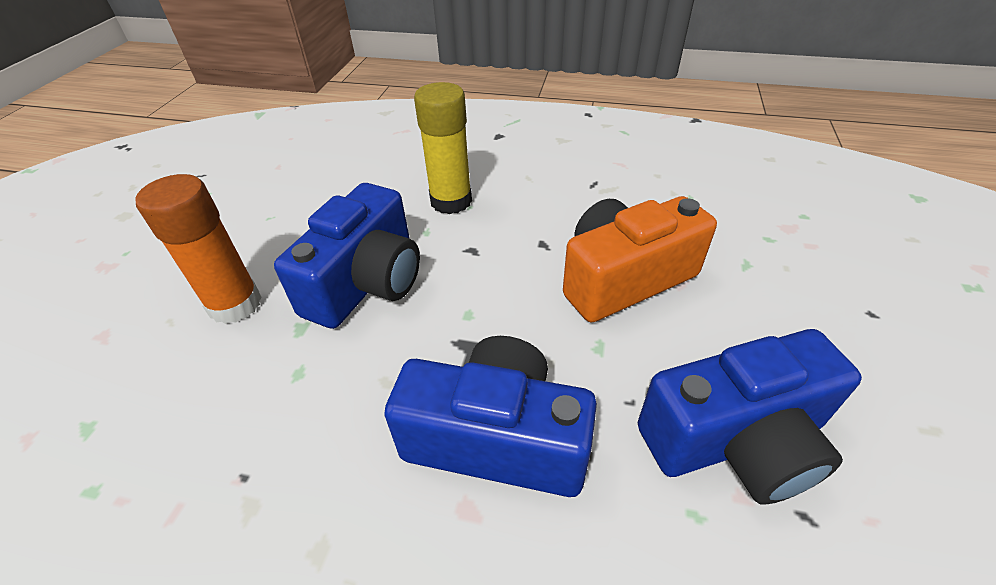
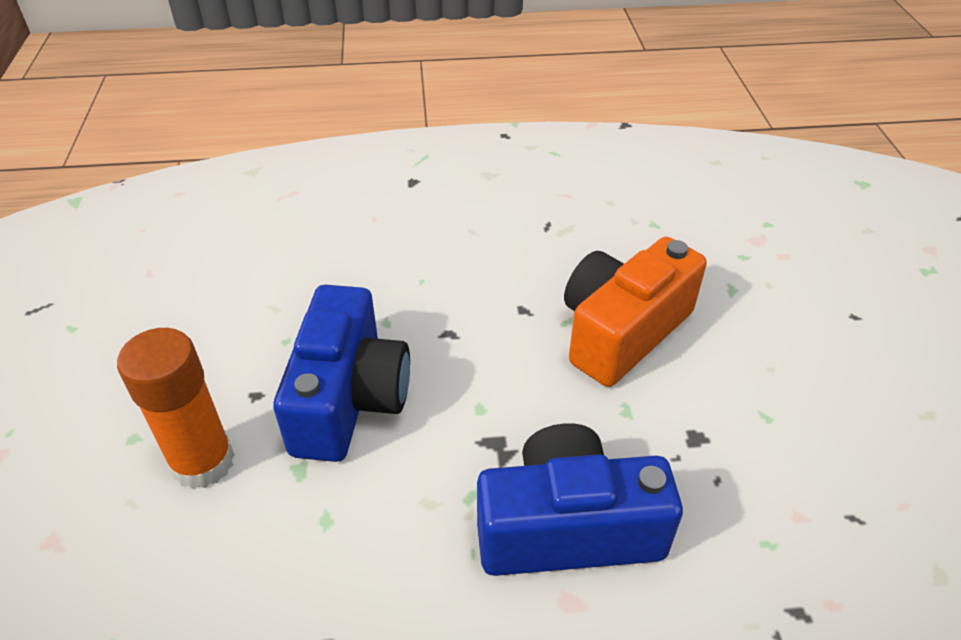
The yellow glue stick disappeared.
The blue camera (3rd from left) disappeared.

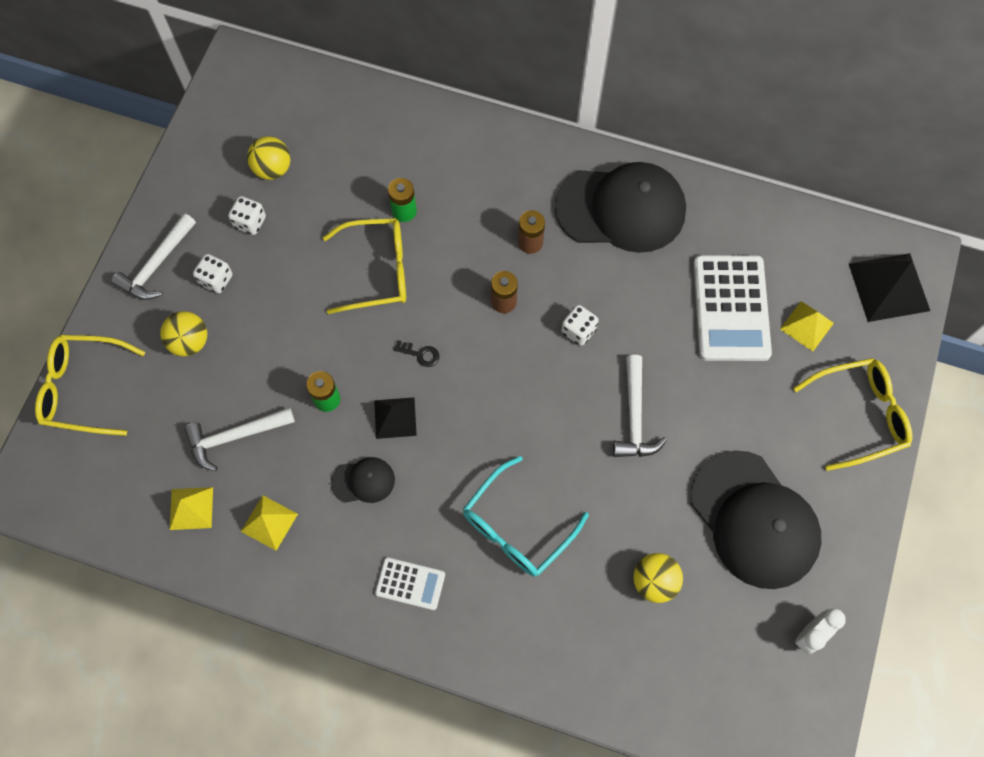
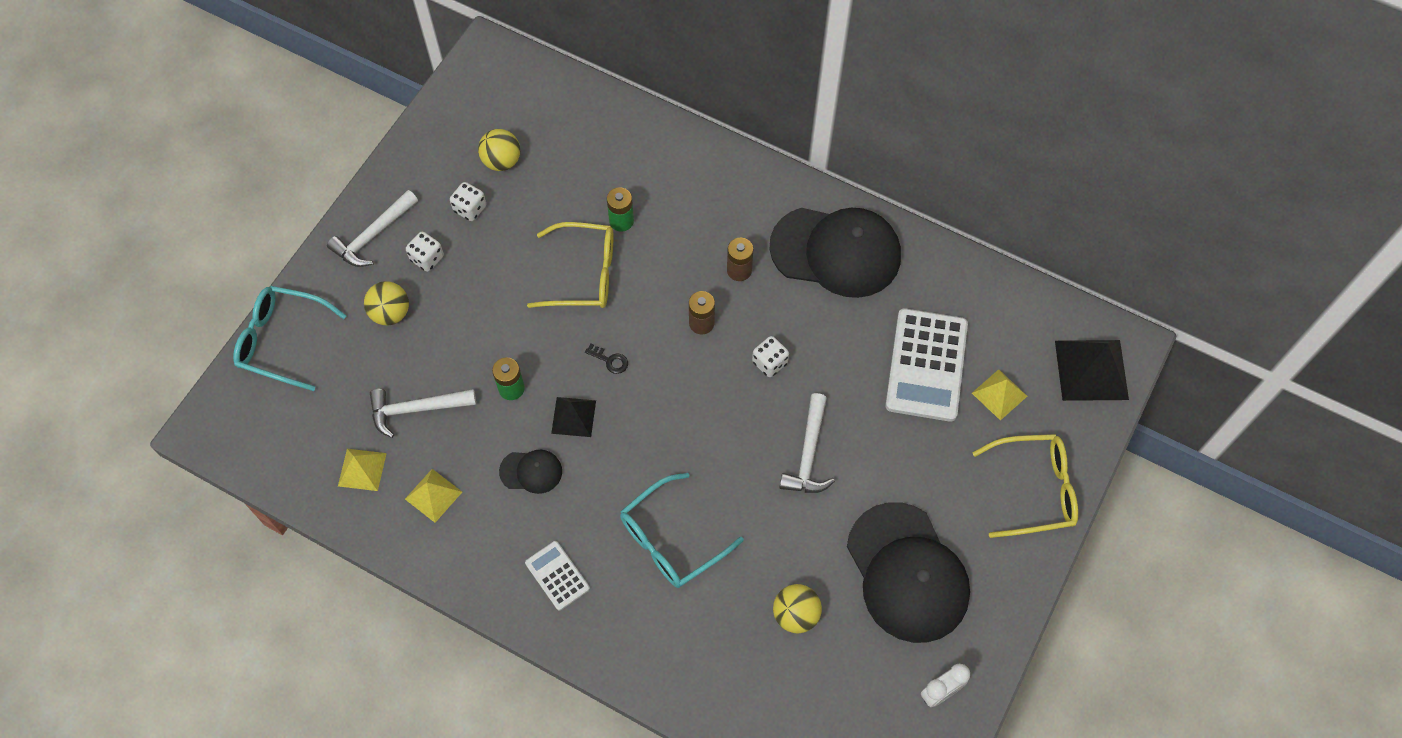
The yellow glasses (1st from left) became the turquoise glasses (1st from left).
The white calculator (1st from left) turned 150 degrees counterclockwise.

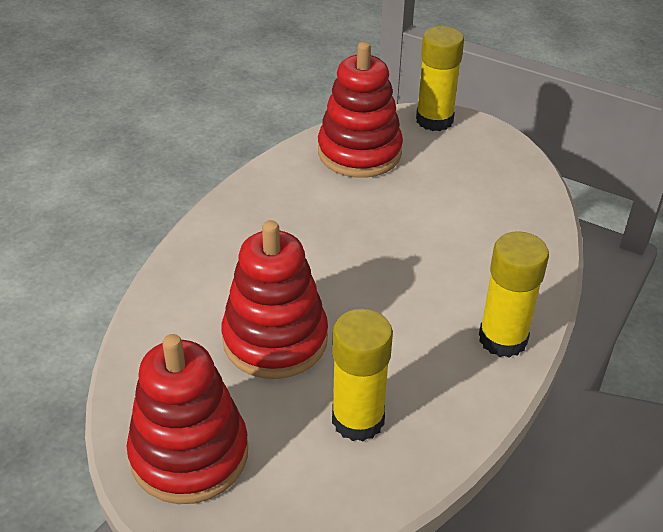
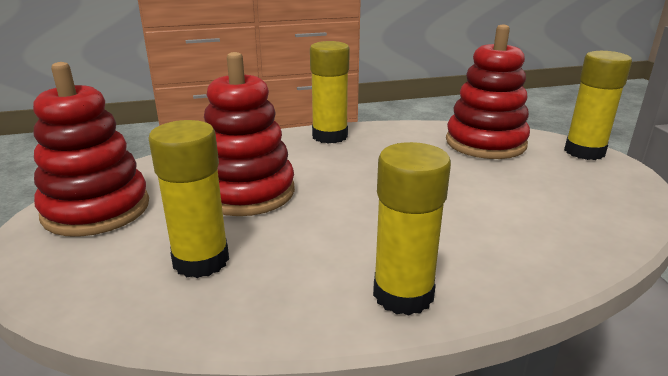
The yellow glue stick (2nd from left) appeared.

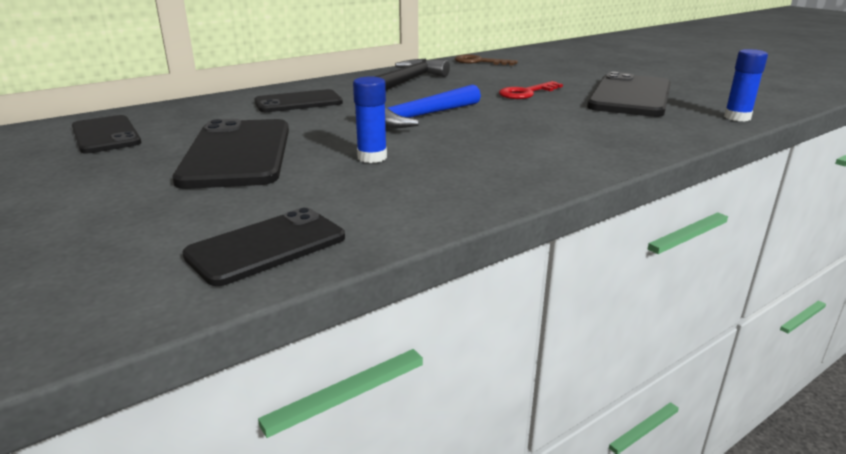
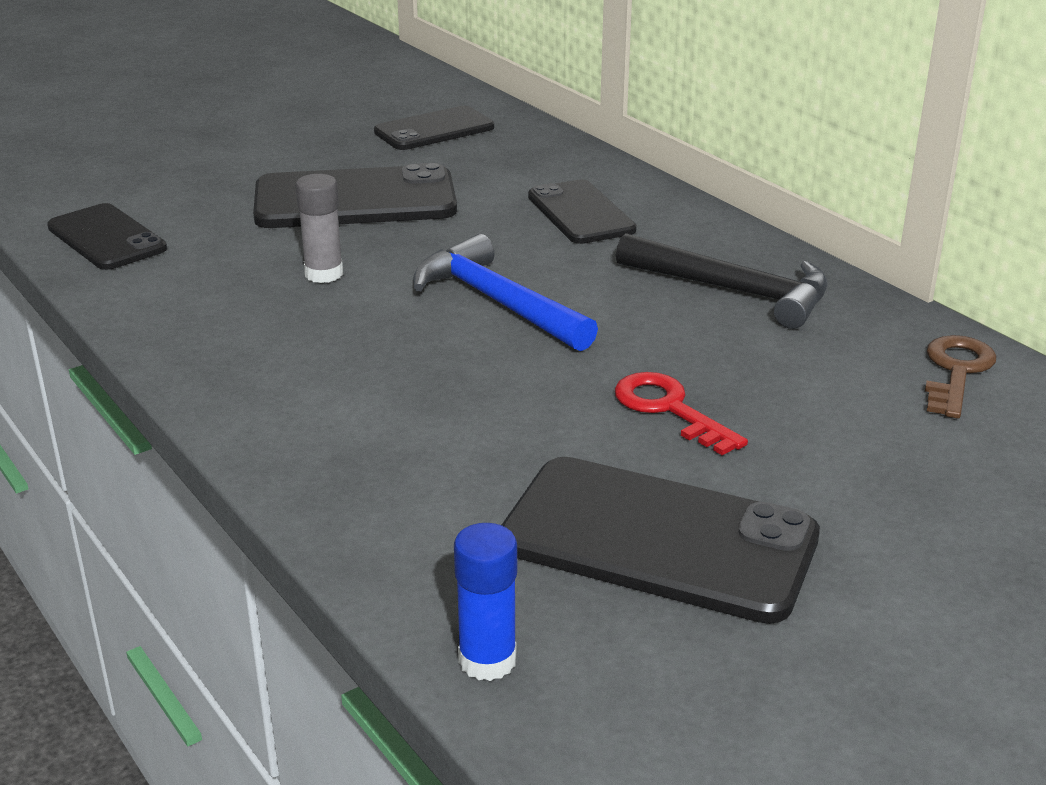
The blue glue stick (1st from left) became the grey glue stick.

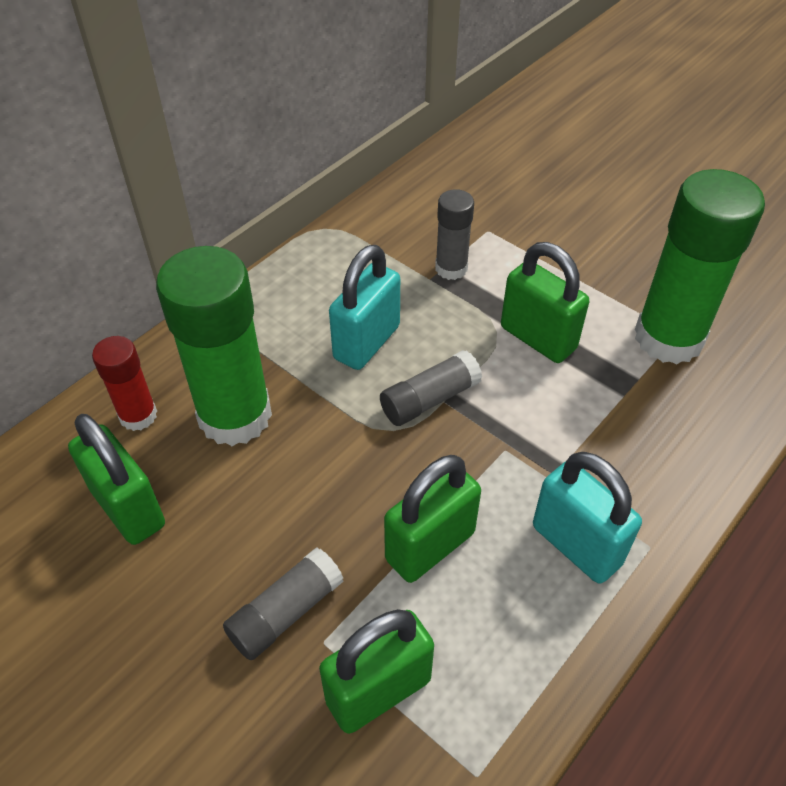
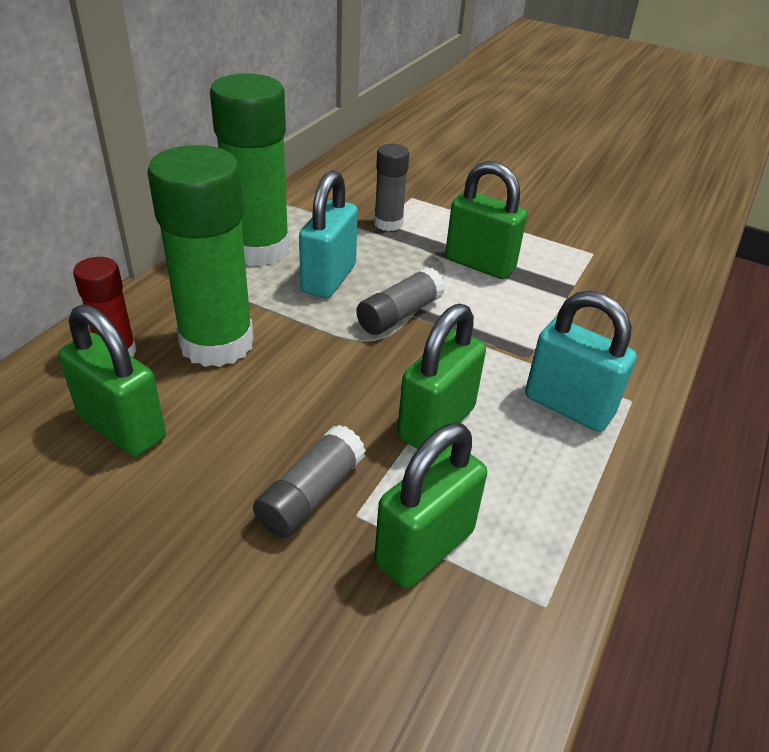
The green glue stick (2nd from left) moved.

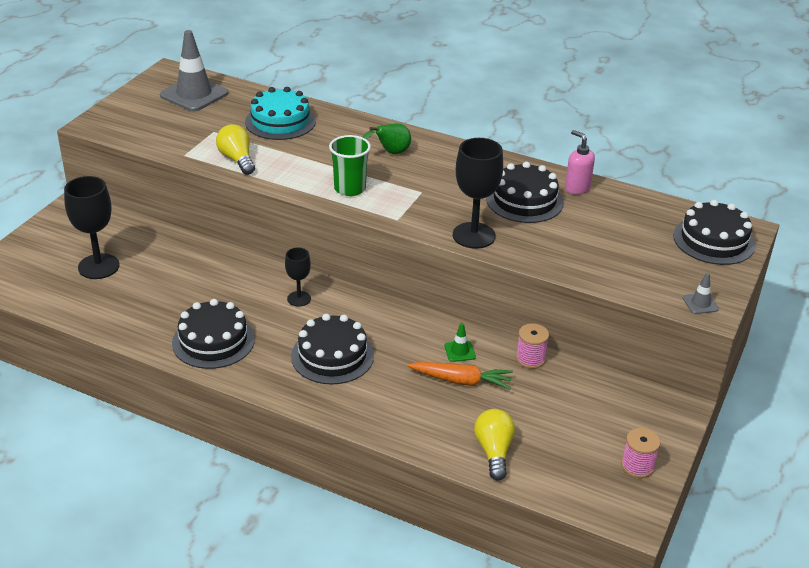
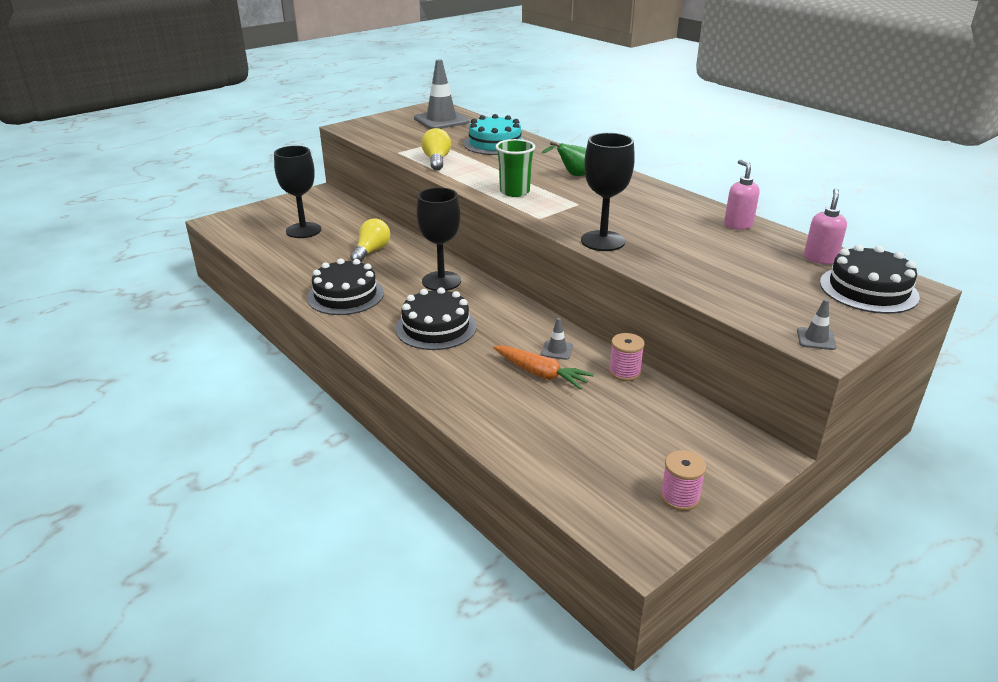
The yellow light bulb (2nd from left in the first image) moved.
The black goblet (2nd from left) changed to 1.76 times the size.
The green traffic cone became the grey traffic cone (2nd from left).
The pink soap dispenser (2nd from left) appeared.
The black cake (3rd from left) disappeared.

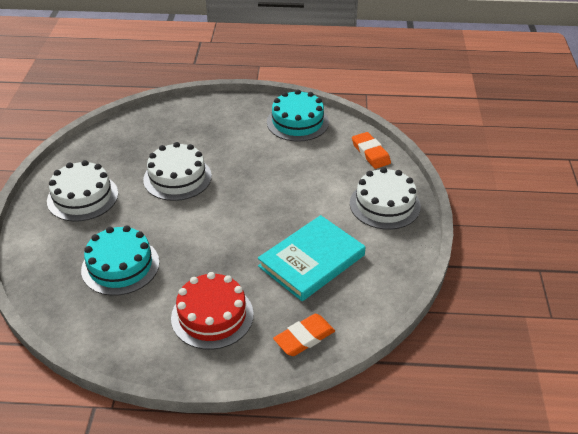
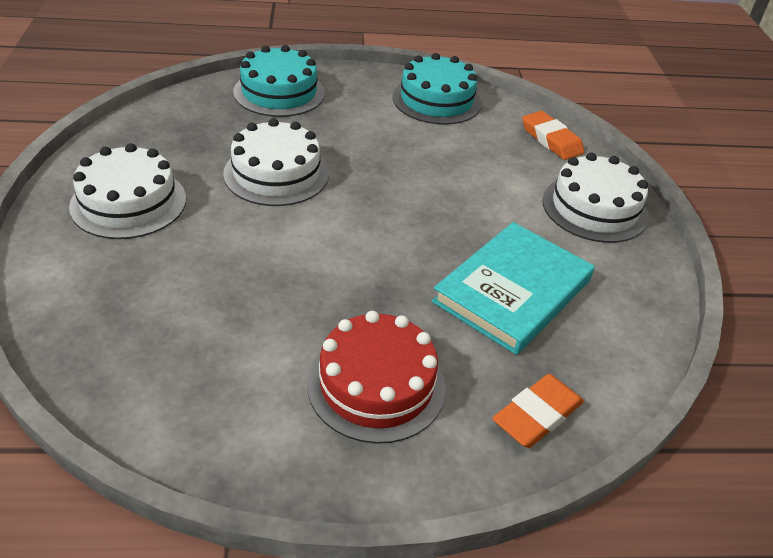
The turquoise cake (1st from left) moved.

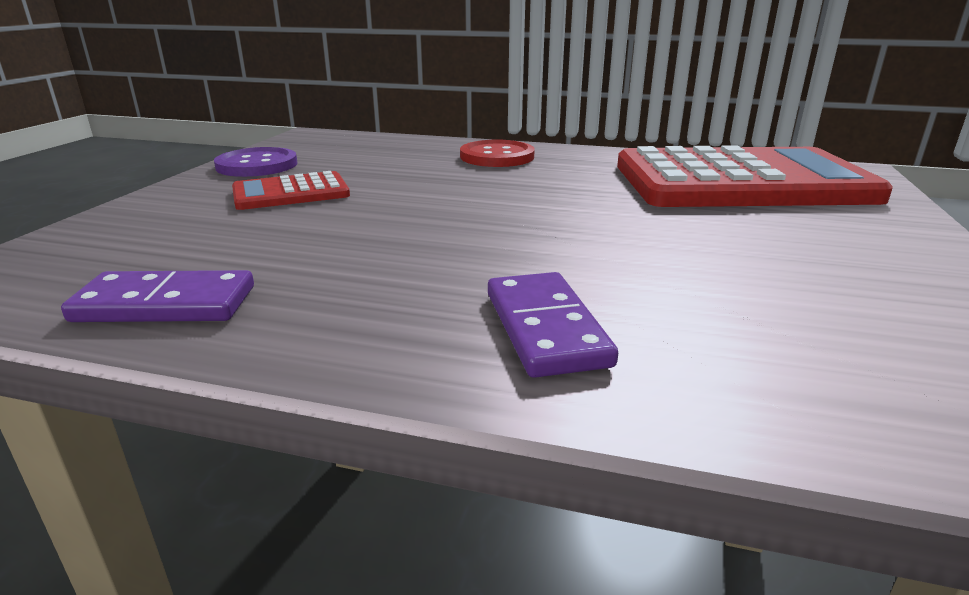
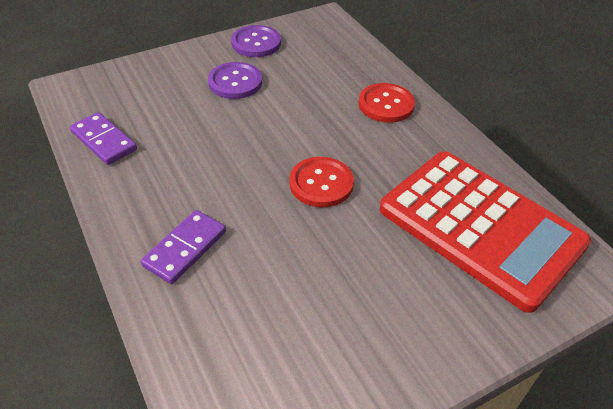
The red calculator (1st from left) was replaced by the purple button (1st from left).
The red button (1st from left) appeared.

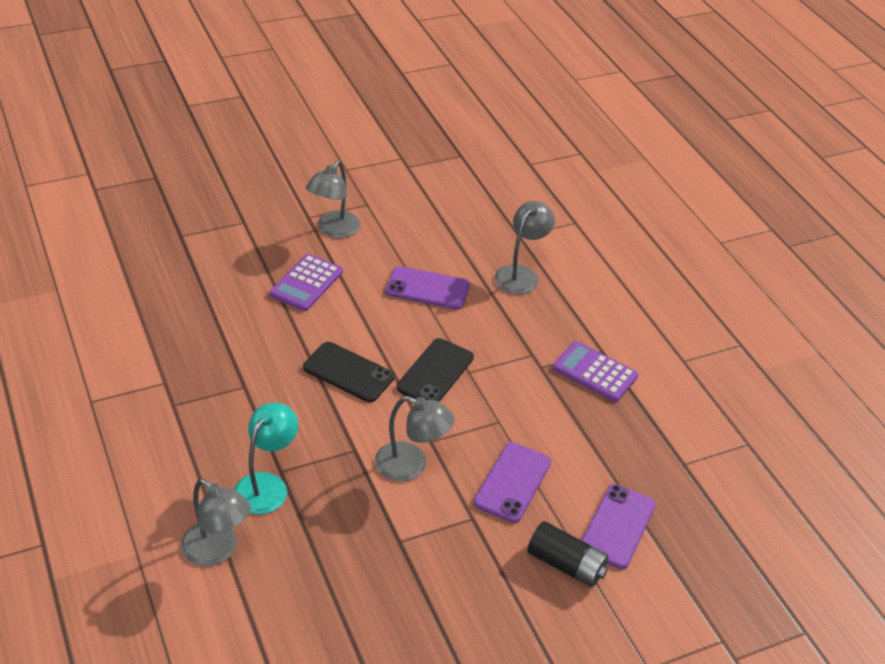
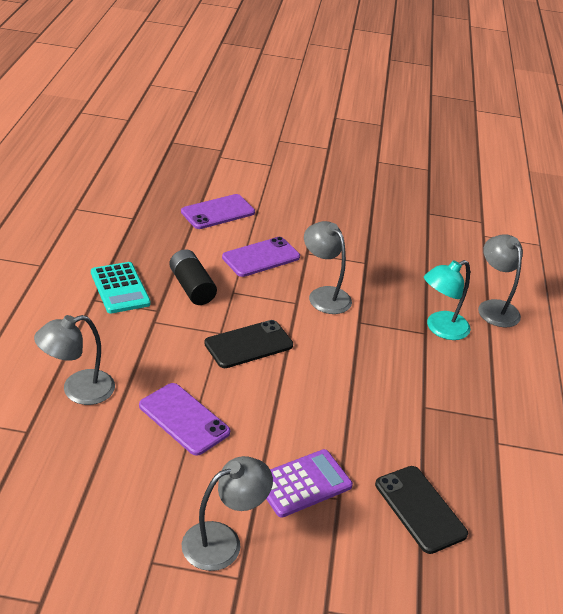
The purple calculator (2nd from left) became the turquoise calculator.
The black battery moved.
The black phone (1st from left in the first image) moved.

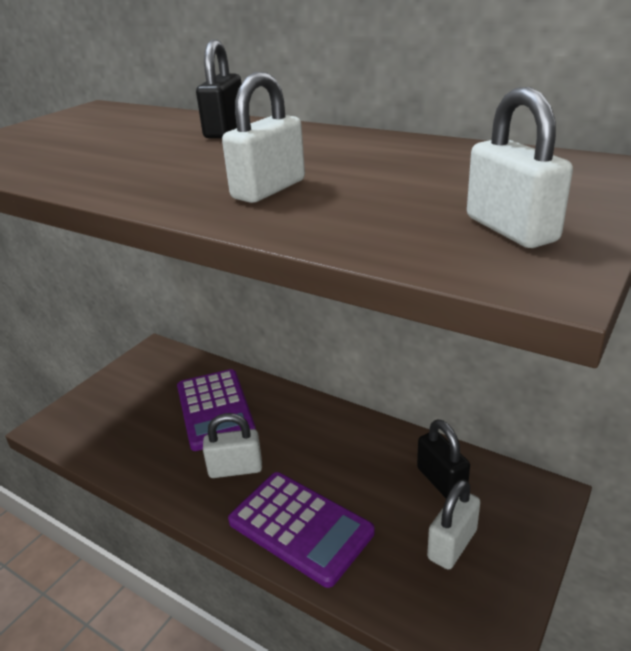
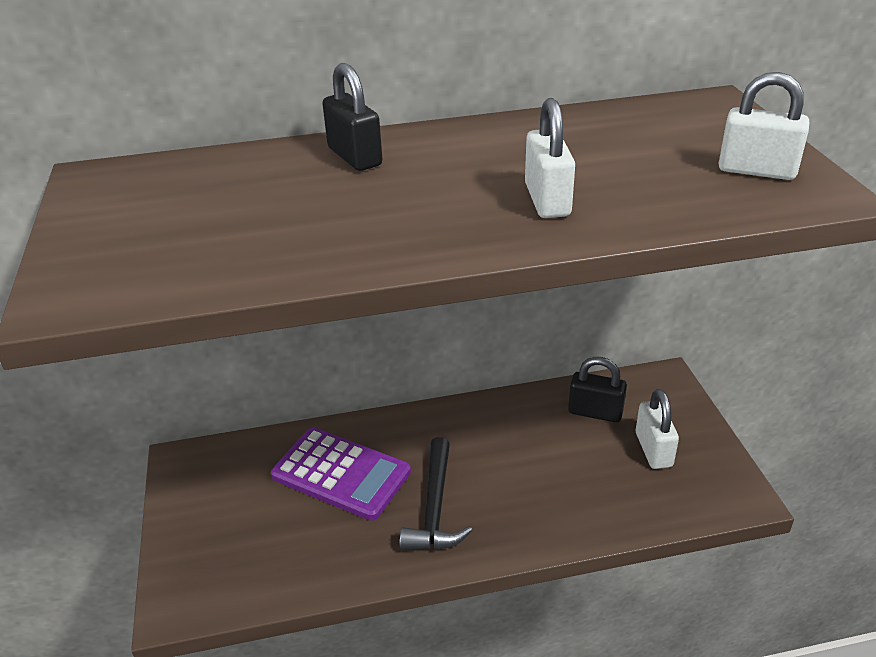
The white padlock (1st from left) was replaced by the black hammer.
The purple calculator (2nd from left) disappeared.

